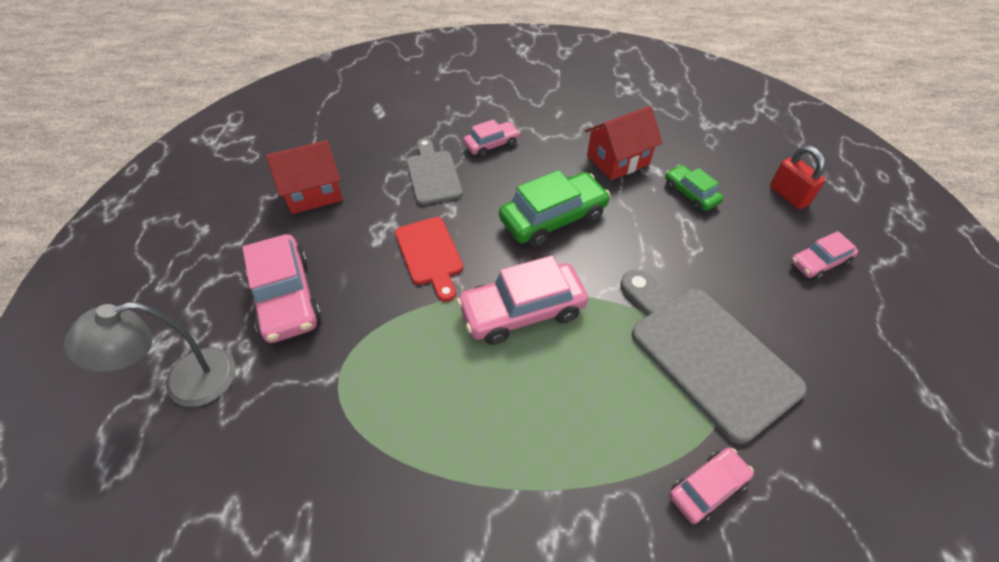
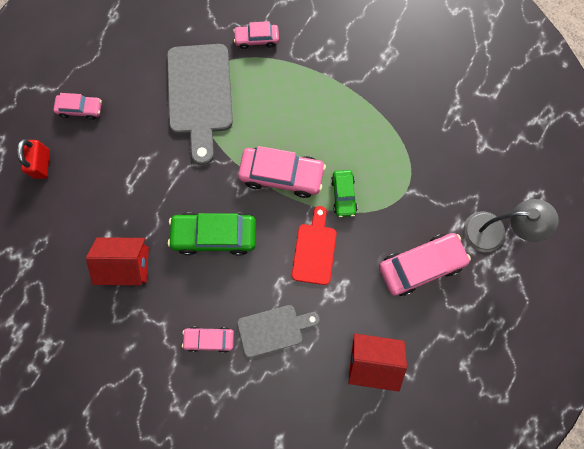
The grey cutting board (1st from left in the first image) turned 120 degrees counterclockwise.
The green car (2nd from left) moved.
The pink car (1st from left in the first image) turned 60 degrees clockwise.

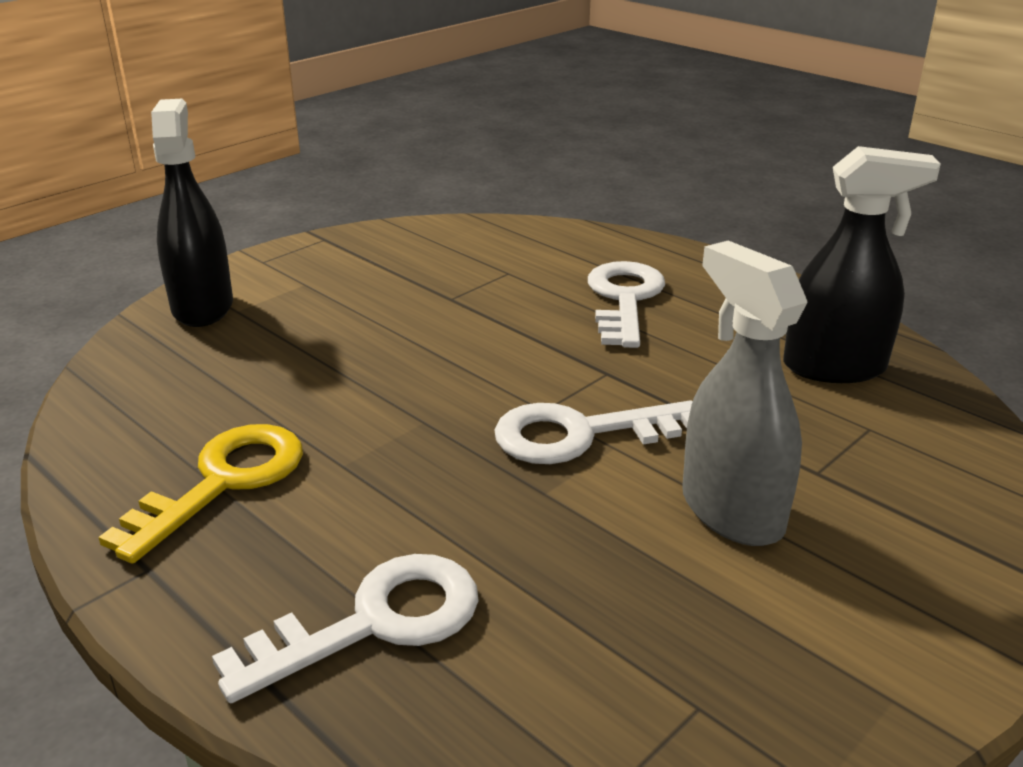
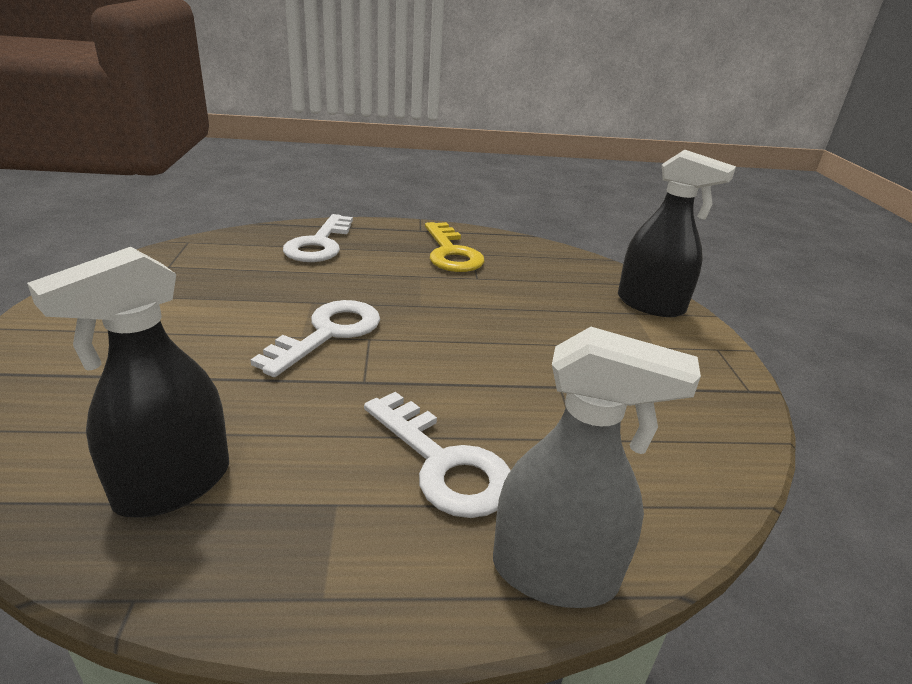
The grey spray bottle moved.

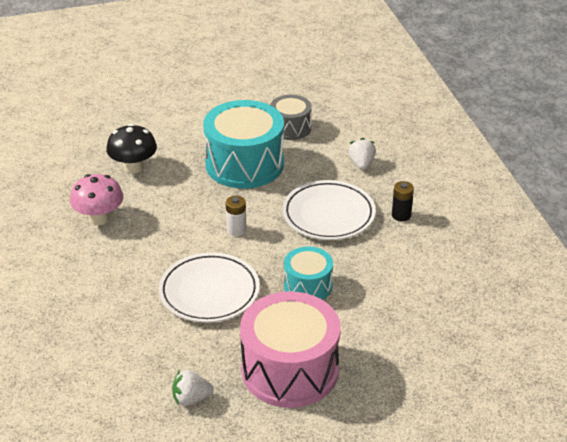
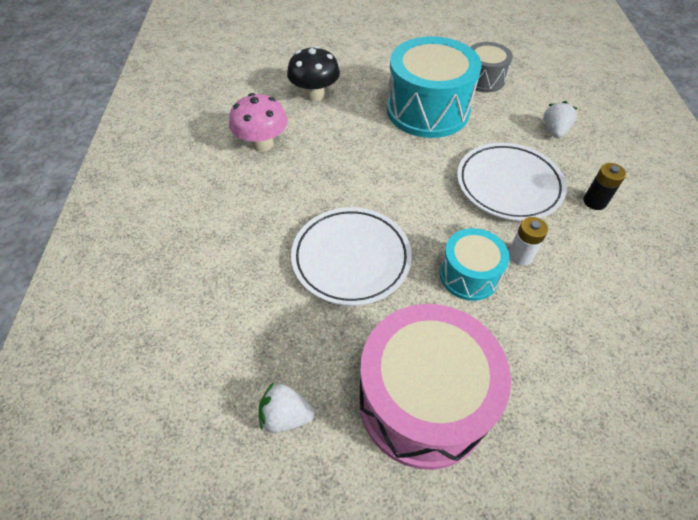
The white battery moved.

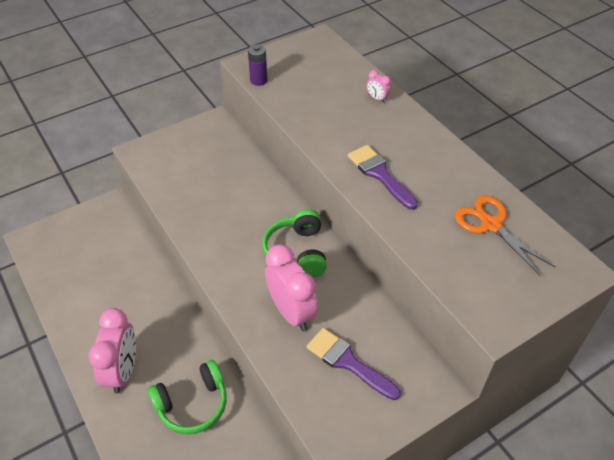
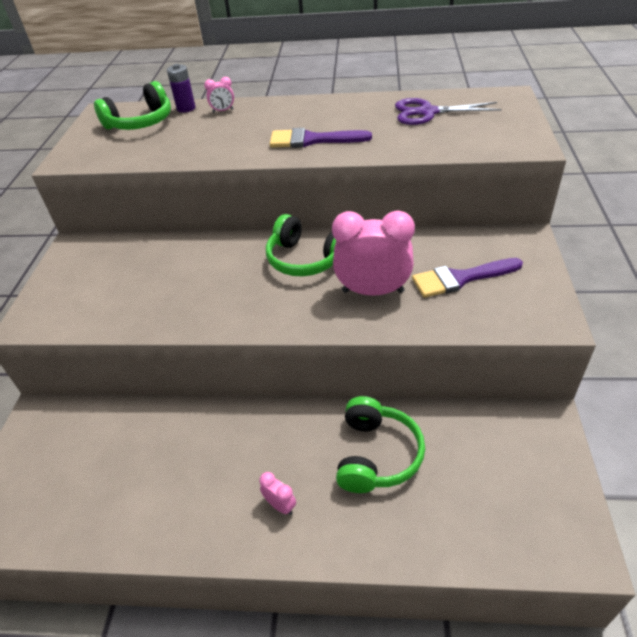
The green headphones (1st from left) appeared.
The purple battery moved.
The pink clock (1st from left in the first image) changed to 0.44 times the size.
The orange scissors became the purple scissors.

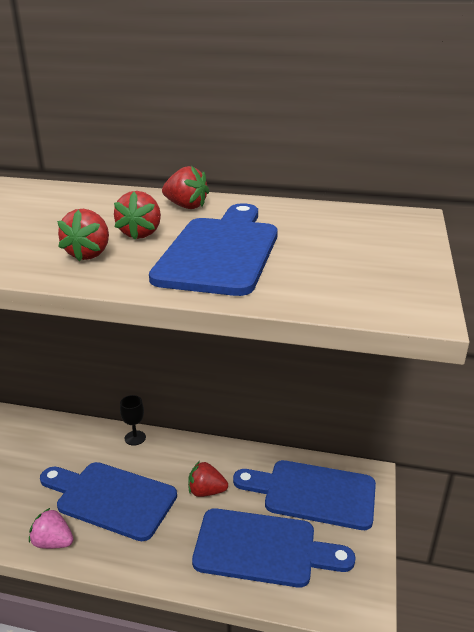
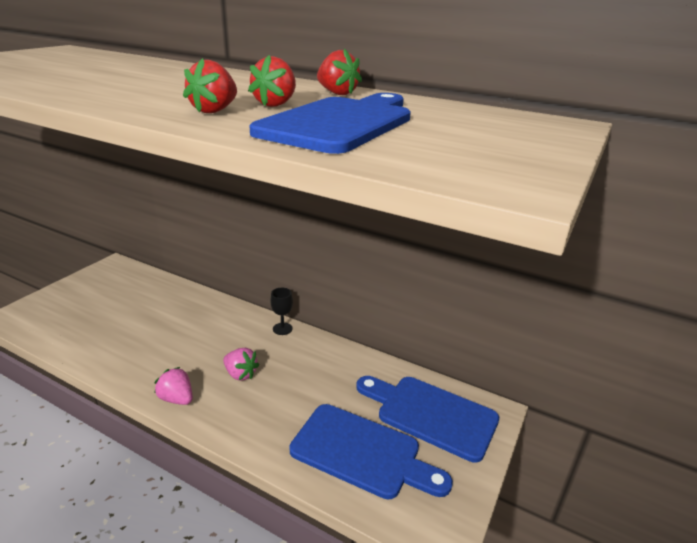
The blue cutting board (1st from left) was replaced by the pink strawberry (2nd from left).
The red strawberry (4th from left) disappeared.

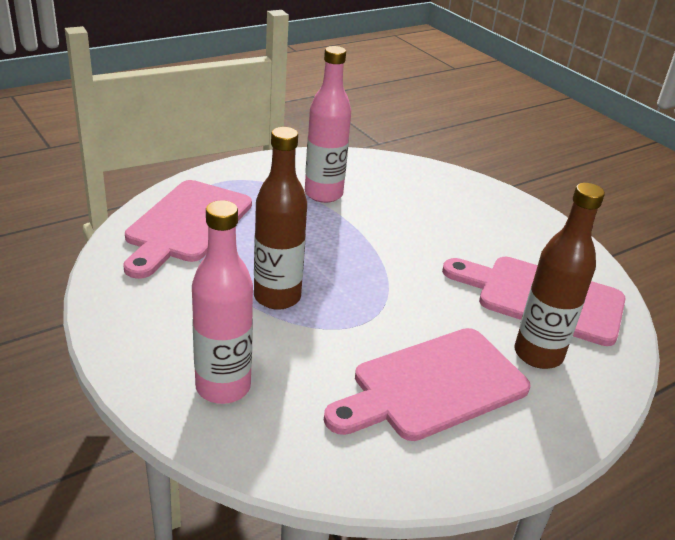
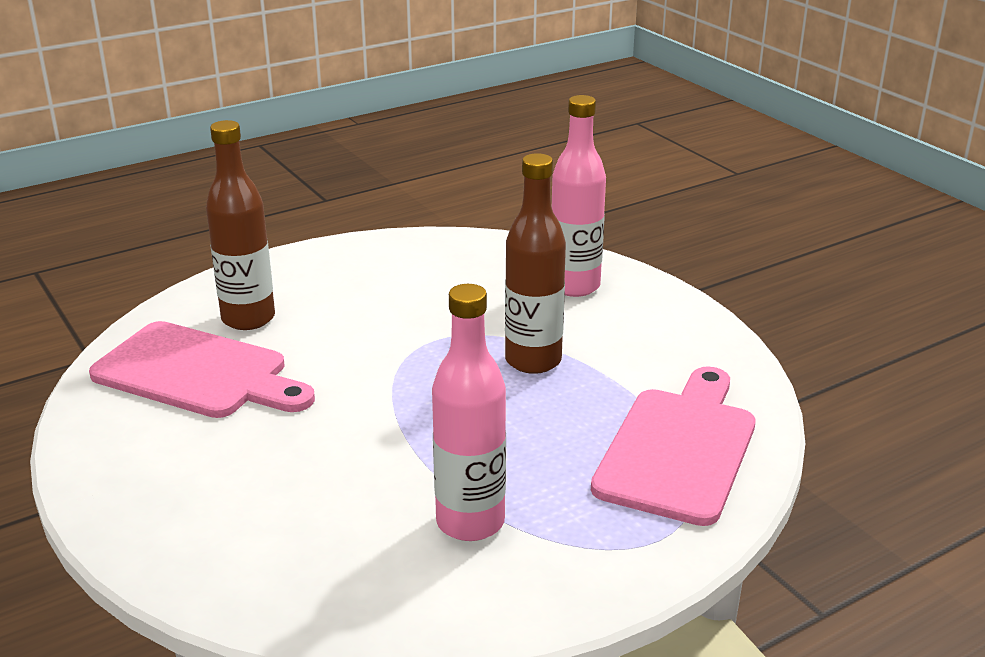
The pink cutting board (2nd from left) disappeared.

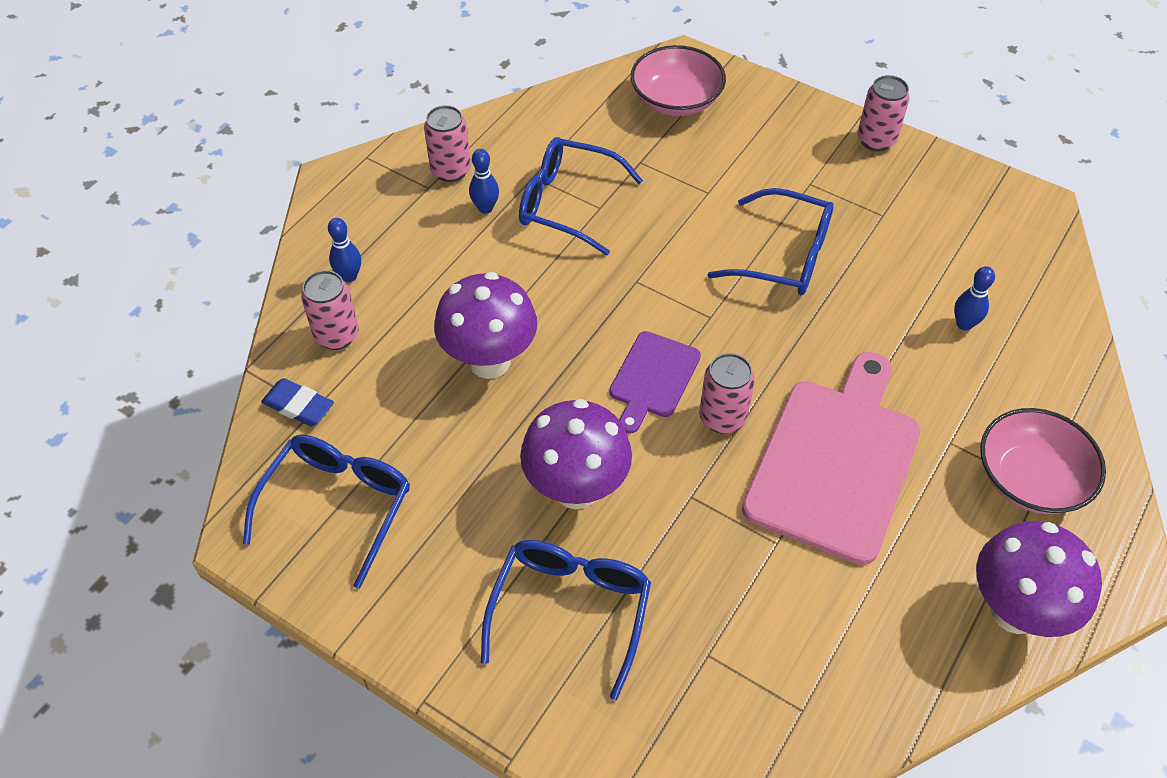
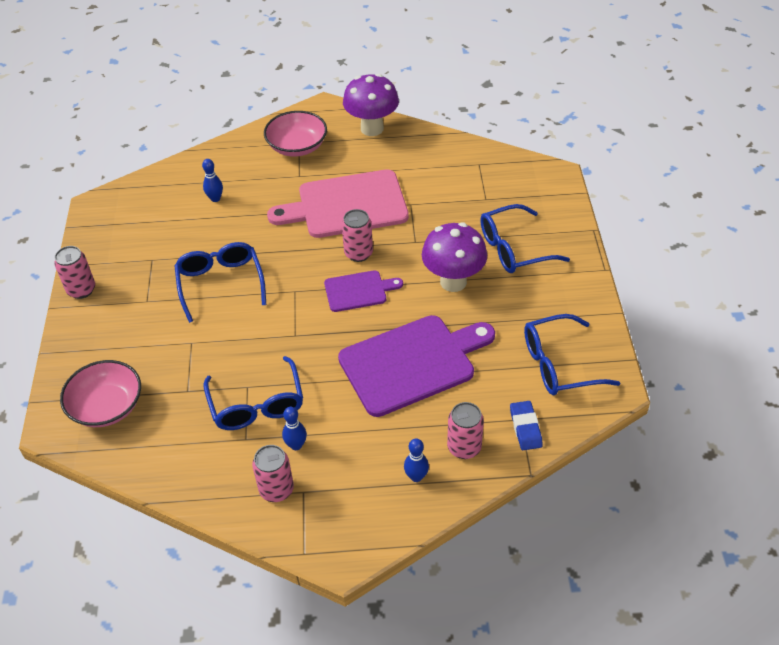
The purple mushroom (1st from left) was replaced by the purple cutting board (2nd from left).

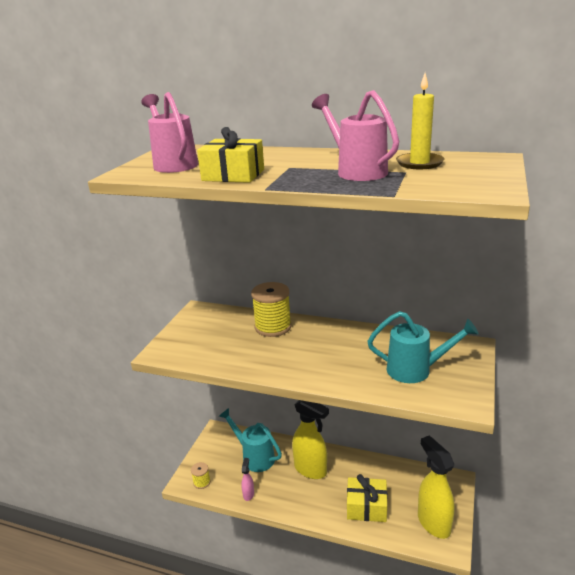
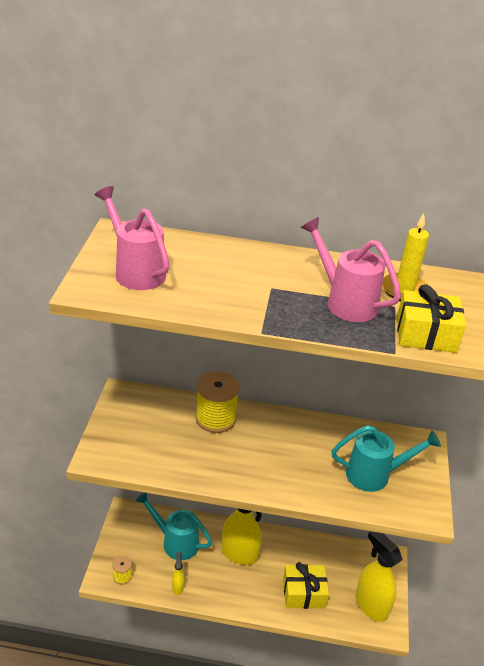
The pink spray bottle became the yellow spray bottle (1st from left).
The yellow gift (1st from left in the first image) moved.

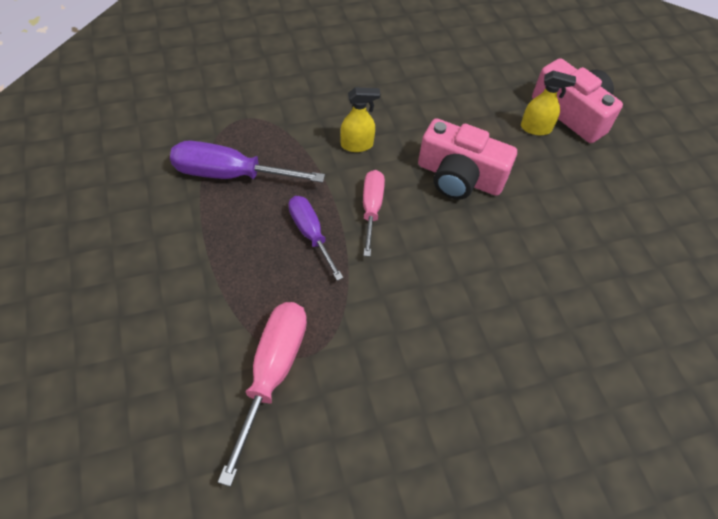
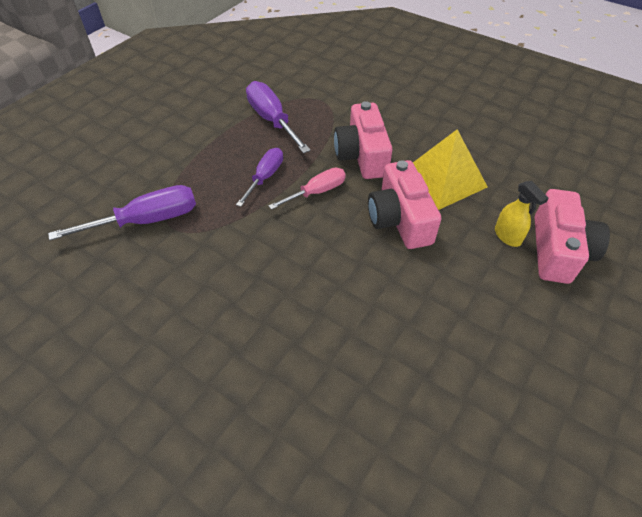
The pink screwdriver (1st from left) became the purple screwdriver (1st from left).
The yellow spray bottle (1st from left) was replaced by the pink camera (1st from left).
The yellow pyramid appeared.

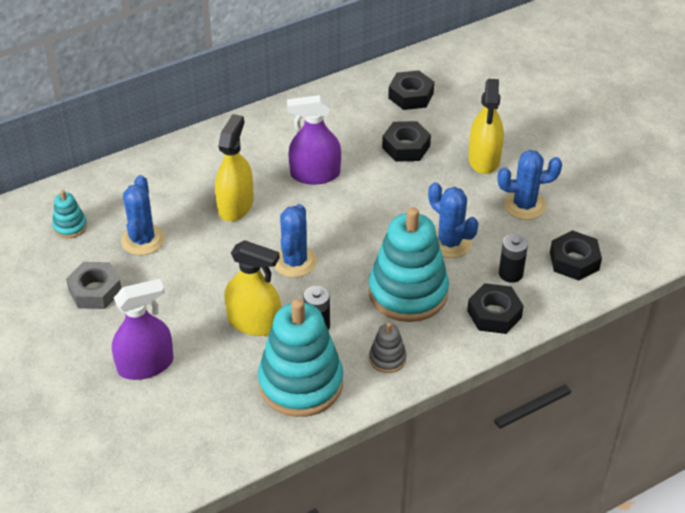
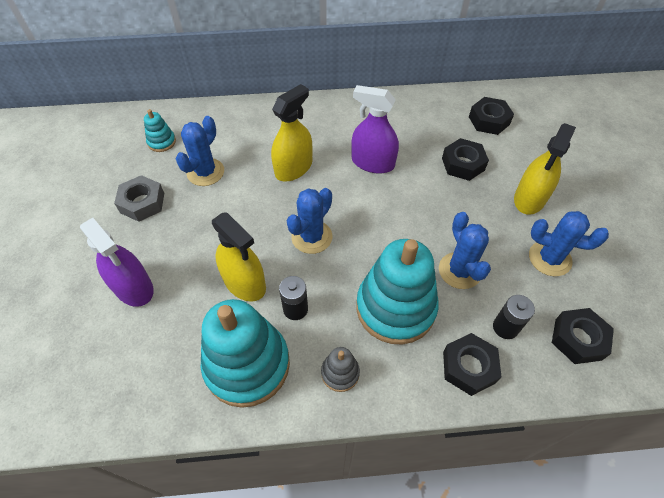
The purple spray bottle (1st from left) turned 45 degrees clockwise.

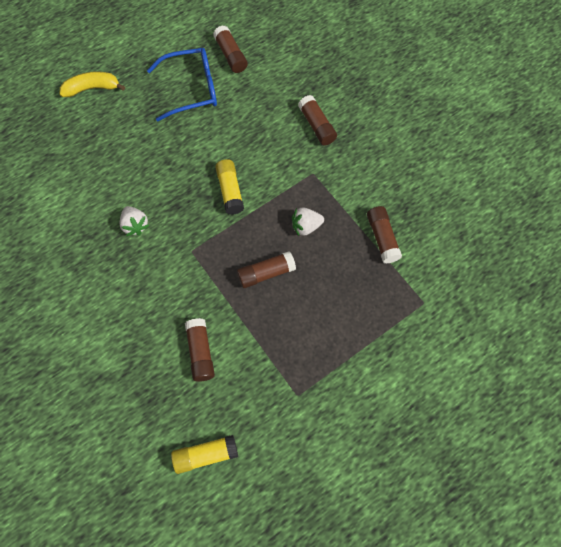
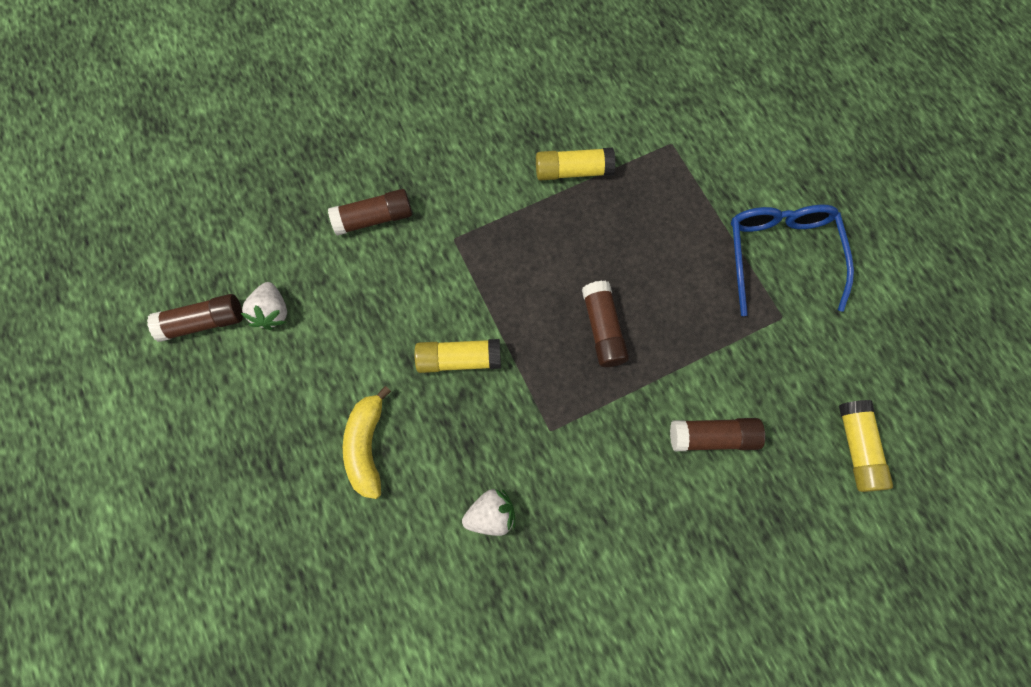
The white strawberry (2nd from left in the first image) moved.
The yellow banana moved.
The brown glue stick (5th from left) became the yellow glue stick (2nd from left).
The blue glasses moved.

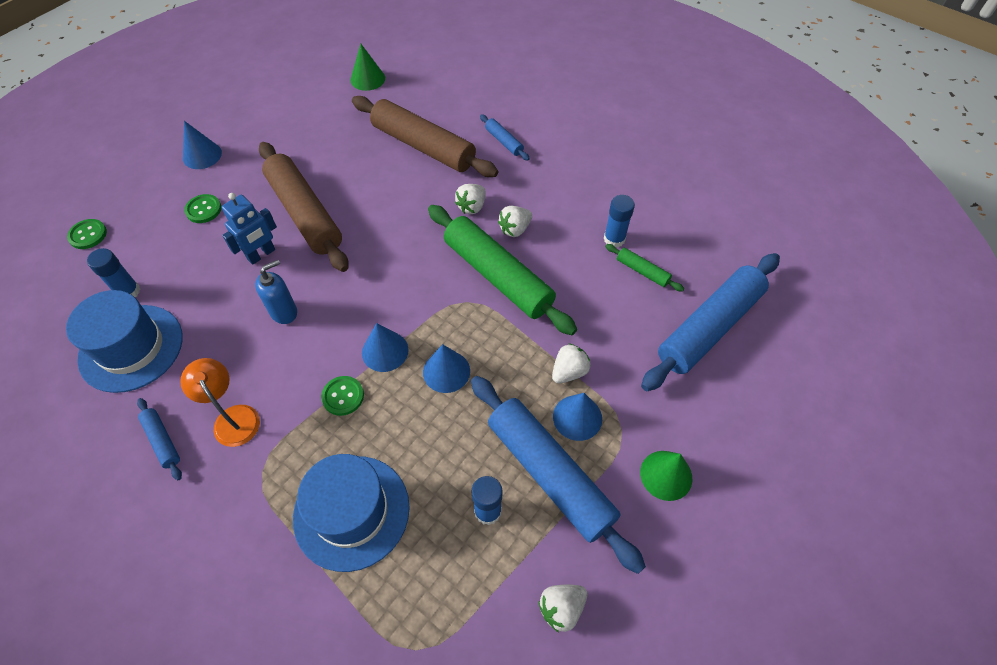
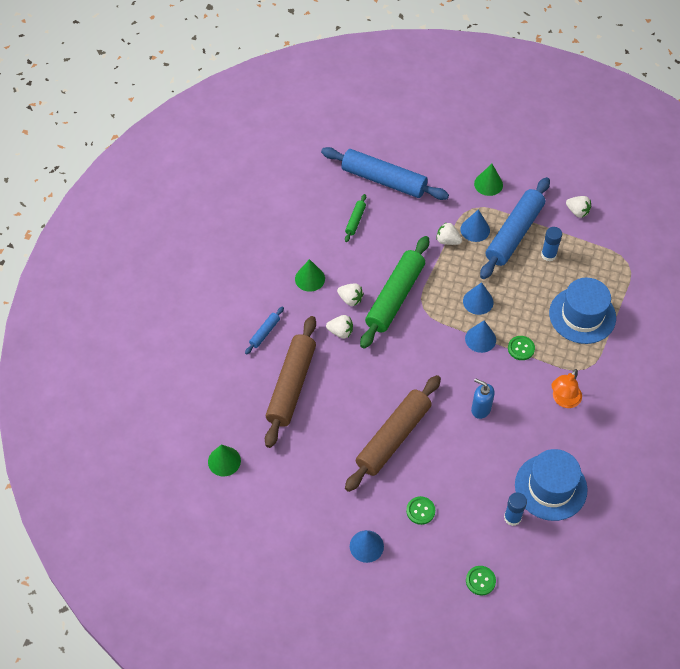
The green cone (2nd from left) appeared.
The blue rolling pin (1st from left) disappeared.
The blue robot disappeared.
The blue glue stick (3rd from left) disappeared.

